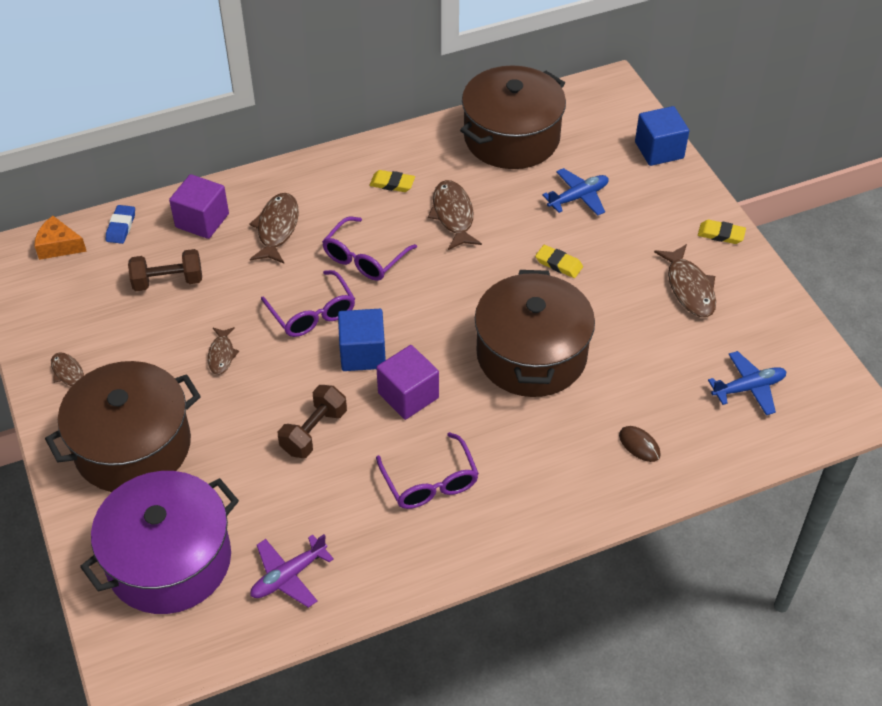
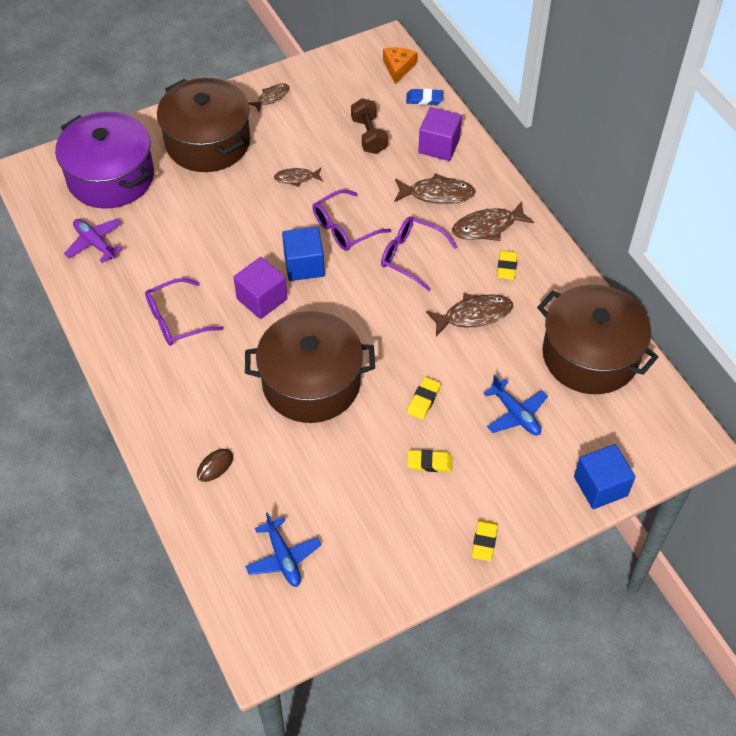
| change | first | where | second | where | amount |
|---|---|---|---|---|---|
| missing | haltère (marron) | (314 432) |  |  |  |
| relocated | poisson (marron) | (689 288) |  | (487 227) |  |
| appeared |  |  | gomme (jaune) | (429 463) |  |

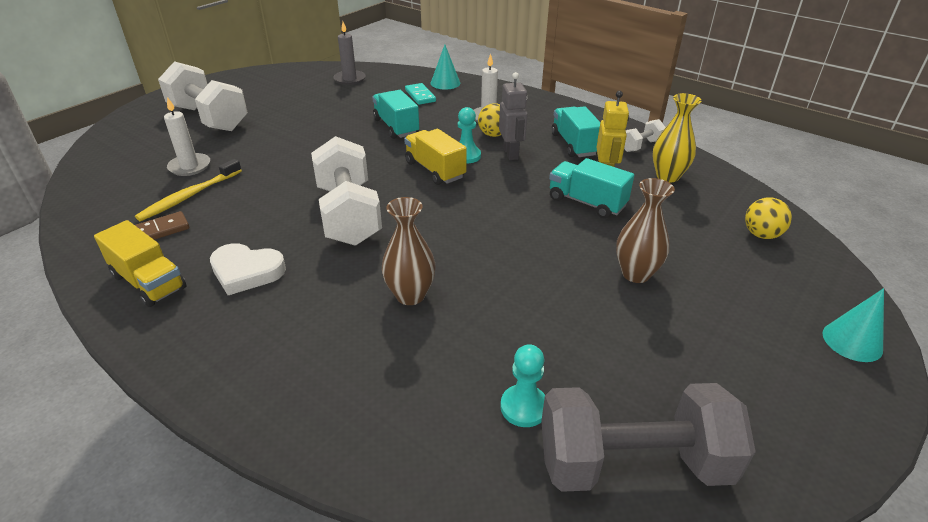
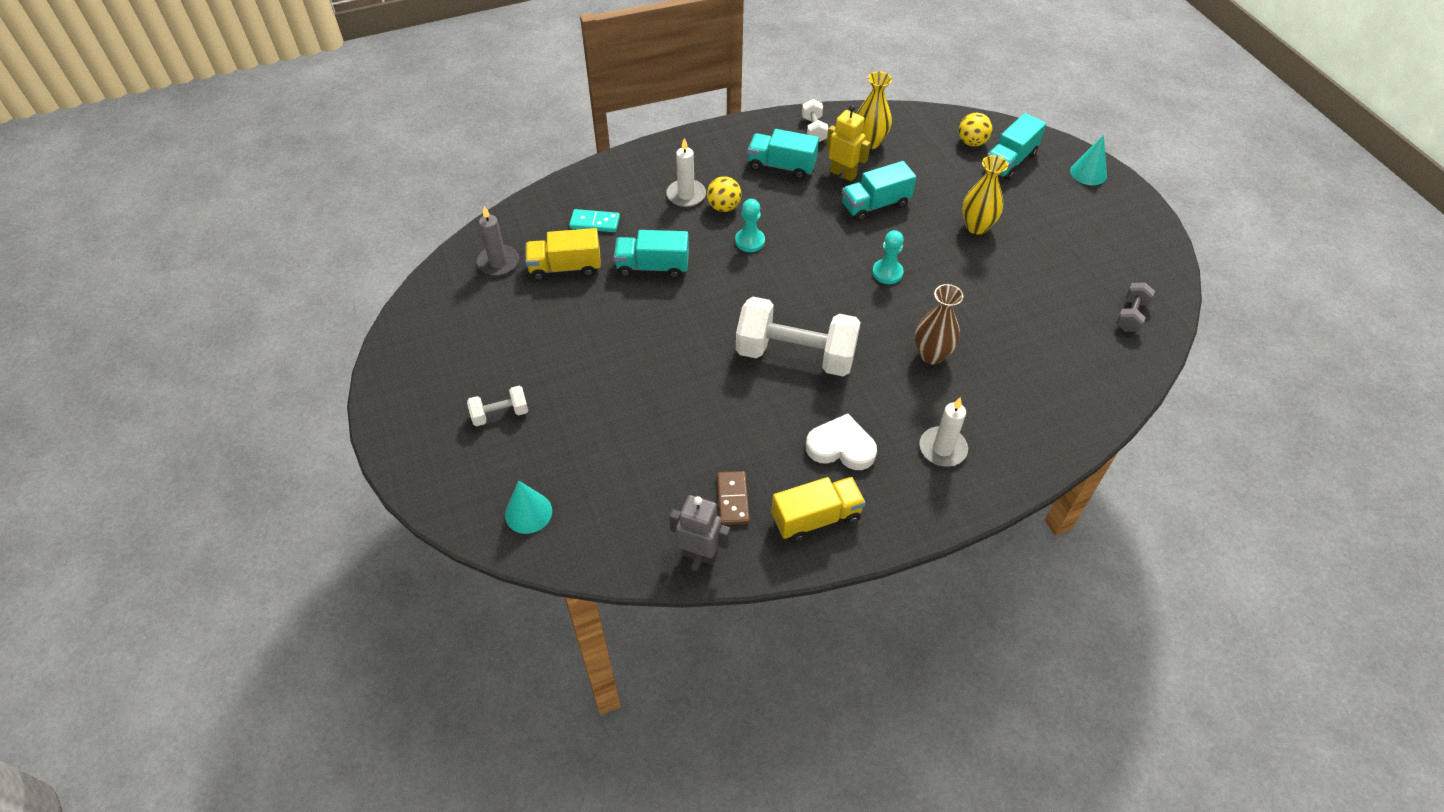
| change | first | where | second | where | amount |
|---|---|---|---|---|---|
| missing | brosse à dents (jaune) | (189 196) |  |  |  |
| size | haltère (blanc) | (209 118) |  | (500 414) | x0.46 |
| relocated | bougie (blanc) | (190 166) |  | (942 448) |  |
| spun | cœur (blanc) | (246 271) |  | (841 447) | 120 degrees counterclockwise |
| relocated | camion (jaune) | (435 170) |  | (565 267) |  |
| relocated | cône (turquoise) | (445 83) |  | (528 512) |  |
| relocated | robot (gris) | (511 153) |  | (699 554) |  |
| relocated | pion (turquoise) | (524 407) |  | (887 273) |  |
| size | haltère (gris) | (633 463) |  | (1130 315) | x0.46 |
| colour | vase (marron) | (635 274) | vase (jaune) | (976 226) |  |
| appeared |  |  | camion (turquoise) | (1010 161) |  |

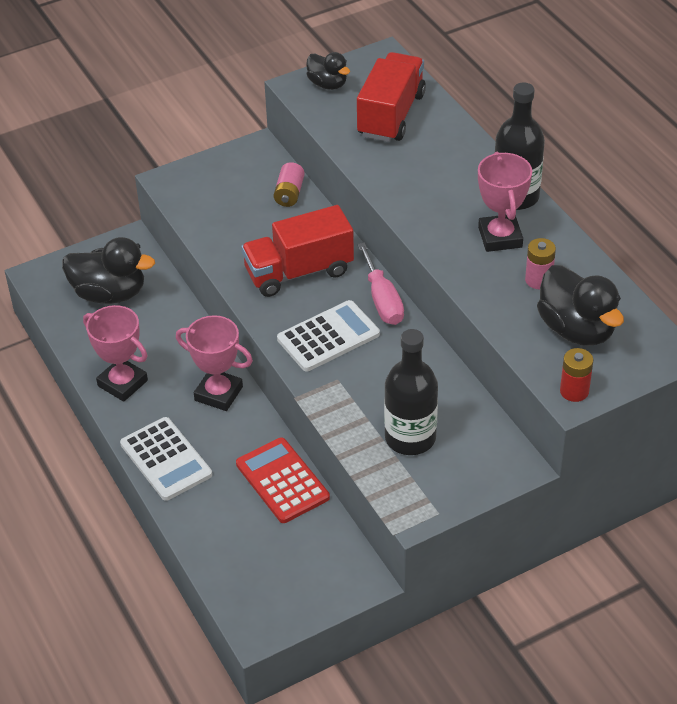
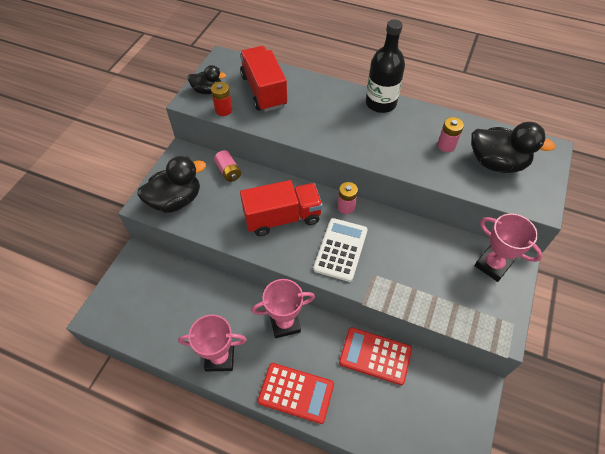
| change | first | where | second | where | amount |
|---|---|---|---|---|---|
| relocated | canard (noir) | (109 293) |  | (176 200) |  |
| colour | calculatrice (blanc) | (166 459) | calculatrice (rouge) | (296 393) |  |
| spun | camion (rouge) | (299 272) |  | (282 218) | 135 degrees counterclockwise |
| exchanged | tournevis (rose) | (382 300) | pile (rose) | (346 207) |  |
| missing | bouteille (noir) | (410 438) |  |  |  |
| relocated | trophée (rose) | (500 237) |  | (492 265) |  |
| relocated | pile (rouge) | (574 391) |  | (223 110) |  |

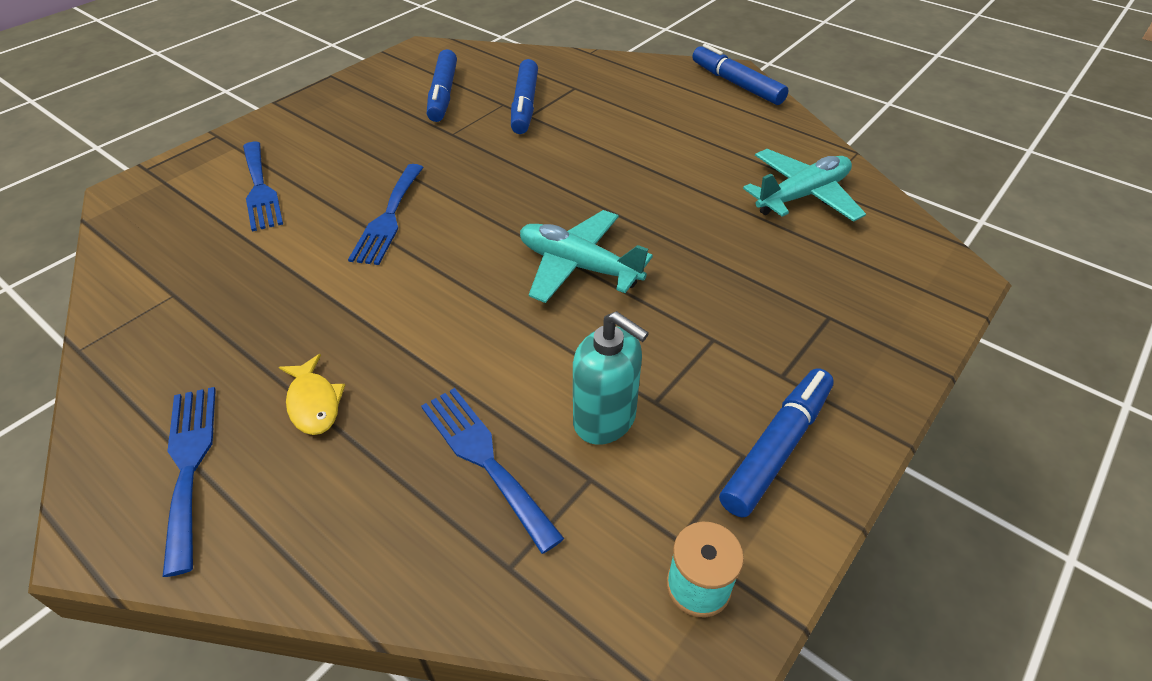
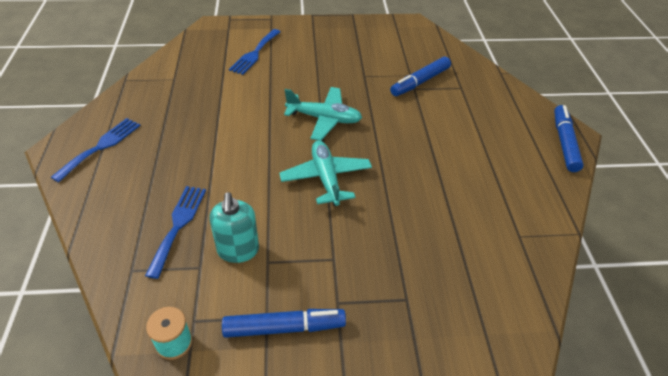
| change | first | where | second | where | amount |
|---|---|---|---|---|---|
| missing | poisson (jaune) | (314 403) |  |  |  |
| missing | fourchette (bleu) | (388 218) |  |  |  |
| missing | feutre (bleu) | (443 94) |  |  |  |
| relocated | avion (turquoise) | (802 196) |  | (324 119) |  |

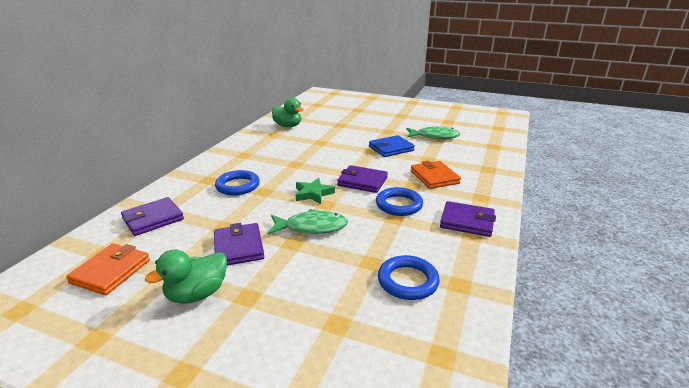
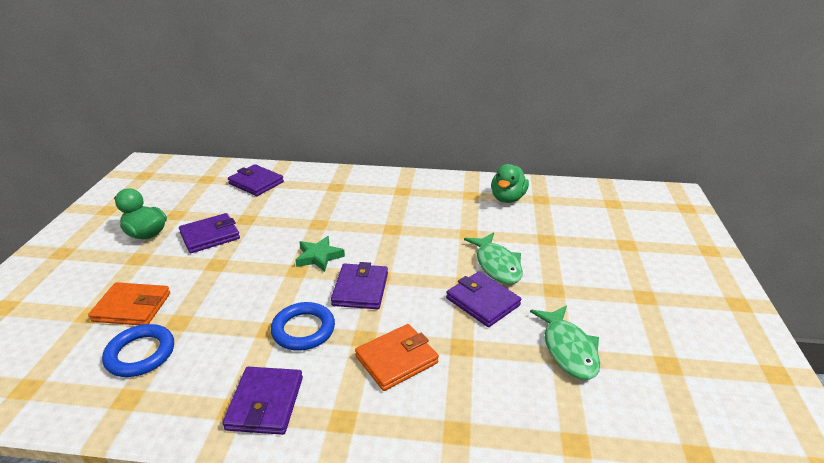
| change | first | where | second | where | amount |
|---|---|---|---|---|---|
| relocated | portefeuille (orange) | (111 271) |  | (132 307) |  |
| missing | anneau (bleu) | (238 186) |  |  |  |
| relocated | poisson (vert) | (312 227) |  | (496 265) |  |
| colour | portefeuille (bleu) | (391 148) | portefeuille (violet) | (482 302) |  |

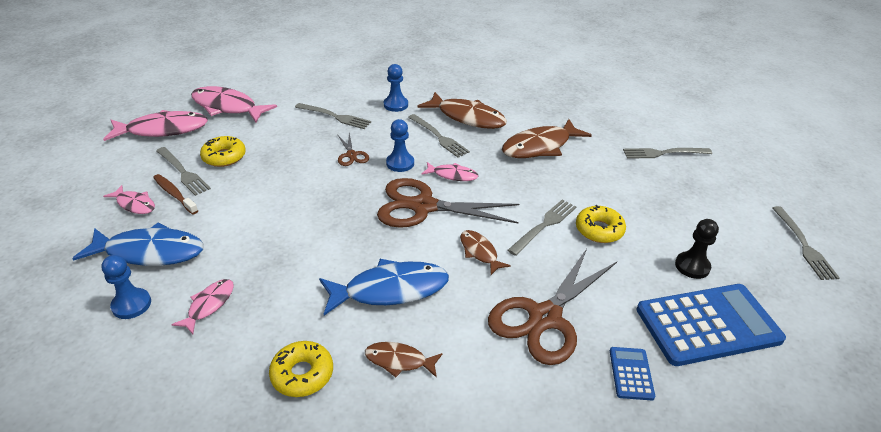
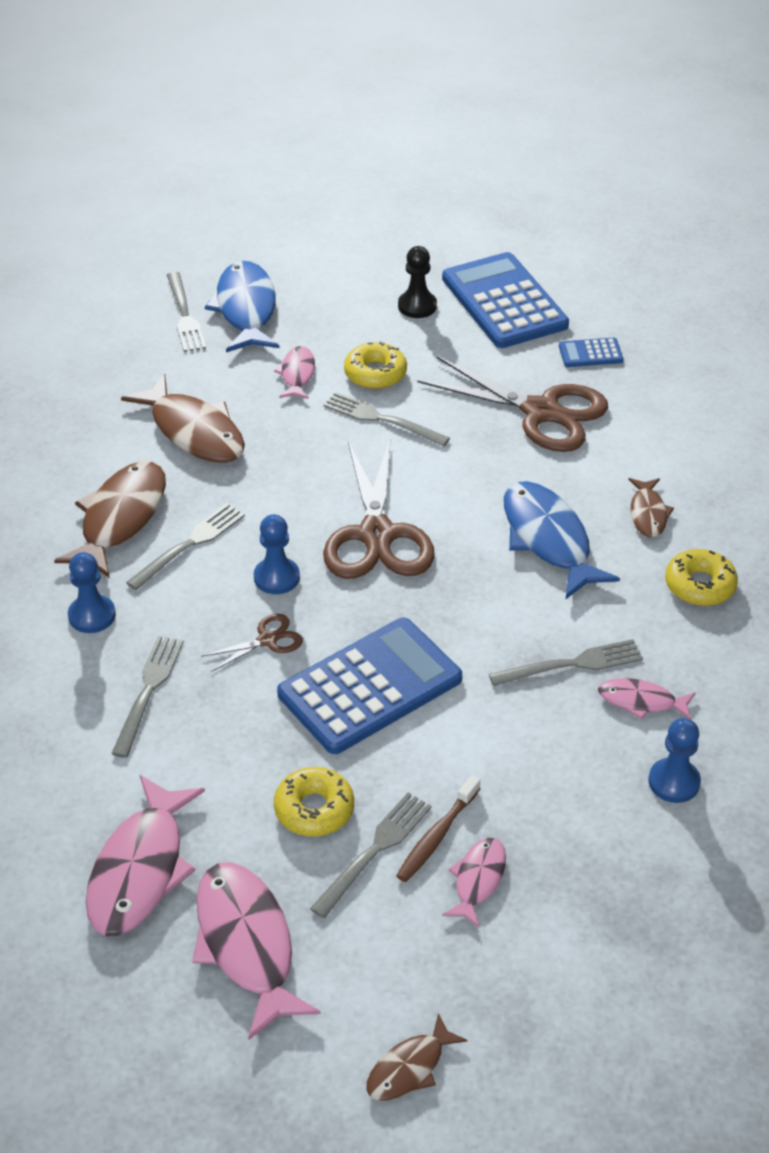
| change | first | where | second | where | amount |
|---|---|---|---|---|---|
| relocated | poisson (bleu) | (150 252) |  | (246 309) |  |
| relocated | poisson (rose) | (452 175) |  | (297 374) |  |
| relocated | poisson (marron) | (479 252) |  | (409 1068) |  |
| relocated | fourchette (gris) | (804 246) |  | (573 664) |  |
| appeared |  |  | calculatrice (bleu) | (370 687) |  |

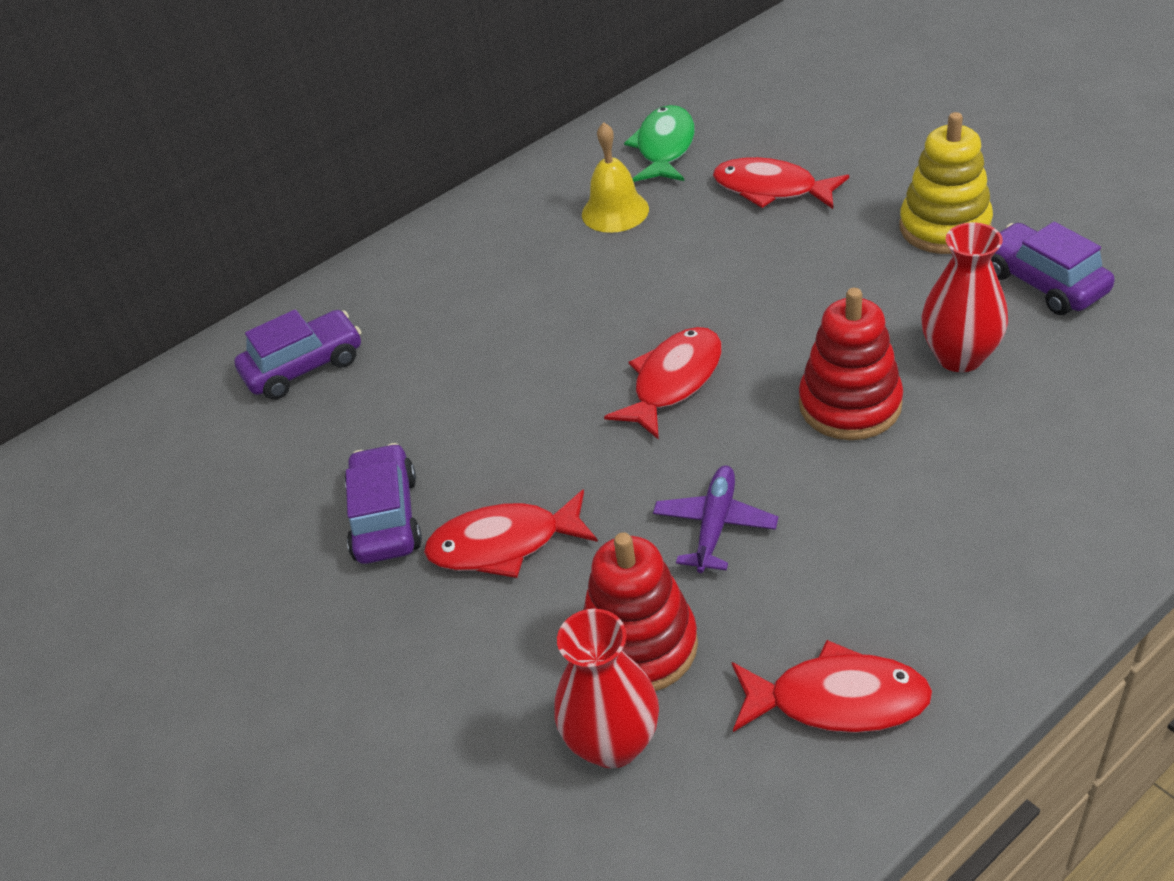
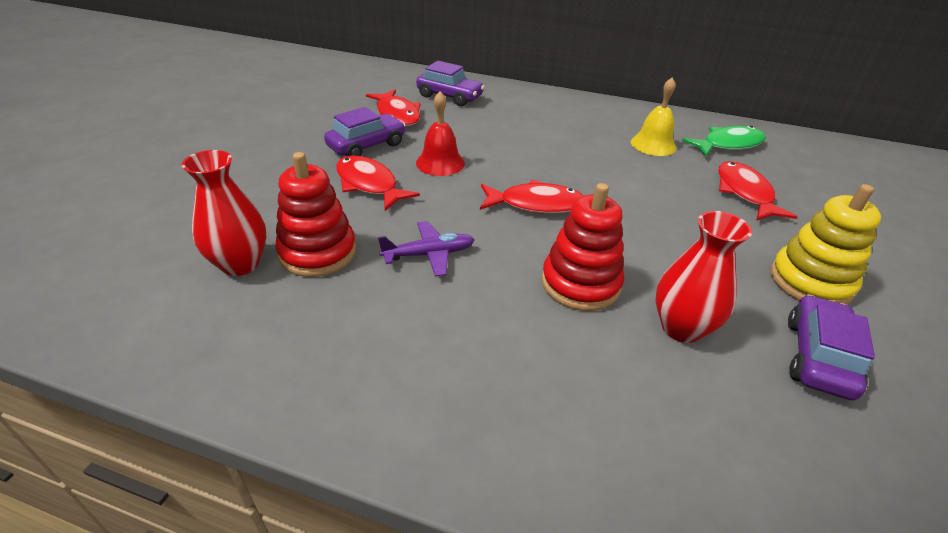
| change | first | where | second | where | amount |
|---|---|---|---|---|---|
| relocated | poisson (rouge) | (837 700) |  | (397 114) |  |
| appeared |  |  | cloche (rouge) | (440 163) |  |

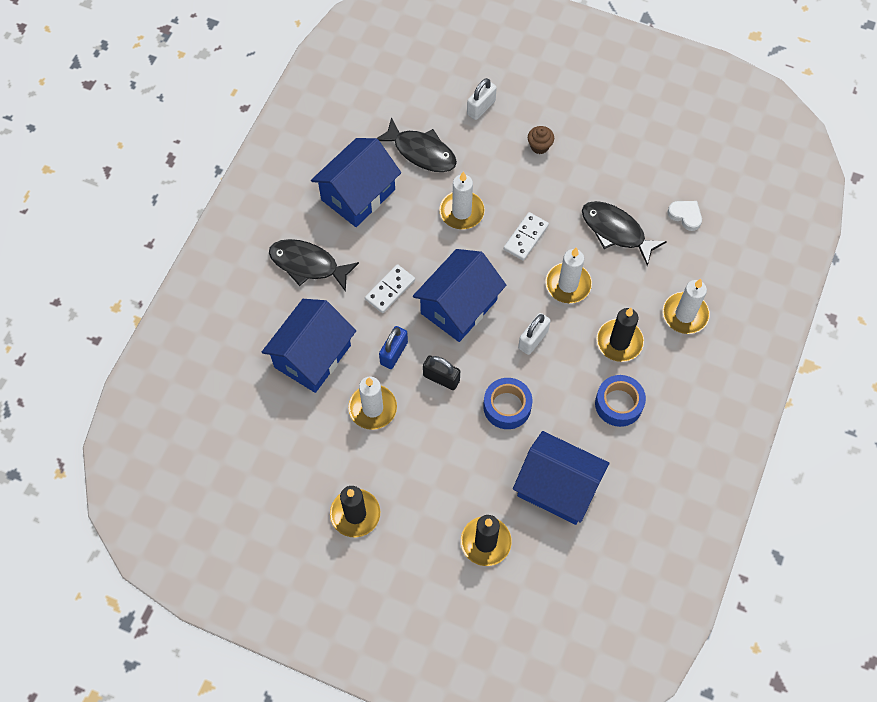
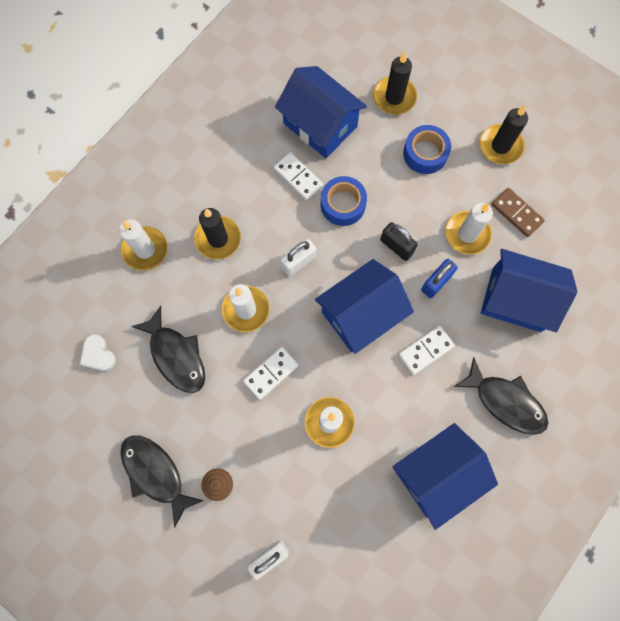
| change | first | where | second | where | amount |
|---|---|---|---|---|---|
| spun | maison (bleu) | (312 356) |  | (516 299) | 60 degrees clockwise |
| relocated | poisson (noir) | (421 152) |  | (155 473) |  |
| relocated | ruban adhésif (bleu) | (618 404) |  | (425 153) |  |
| appeared |  |  | domino (blanc) | (298 177) |  |
| appeared |  |  | domino (marron) | (516 213) |  |

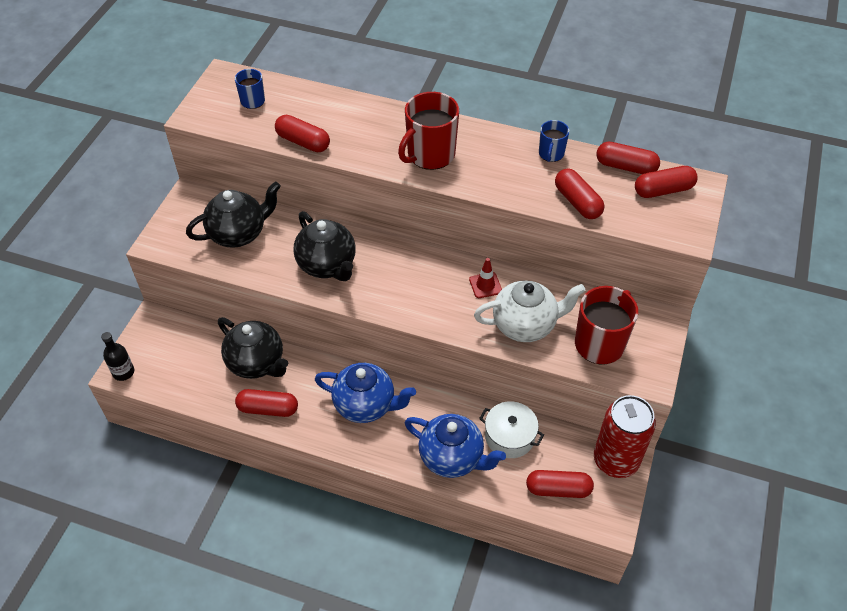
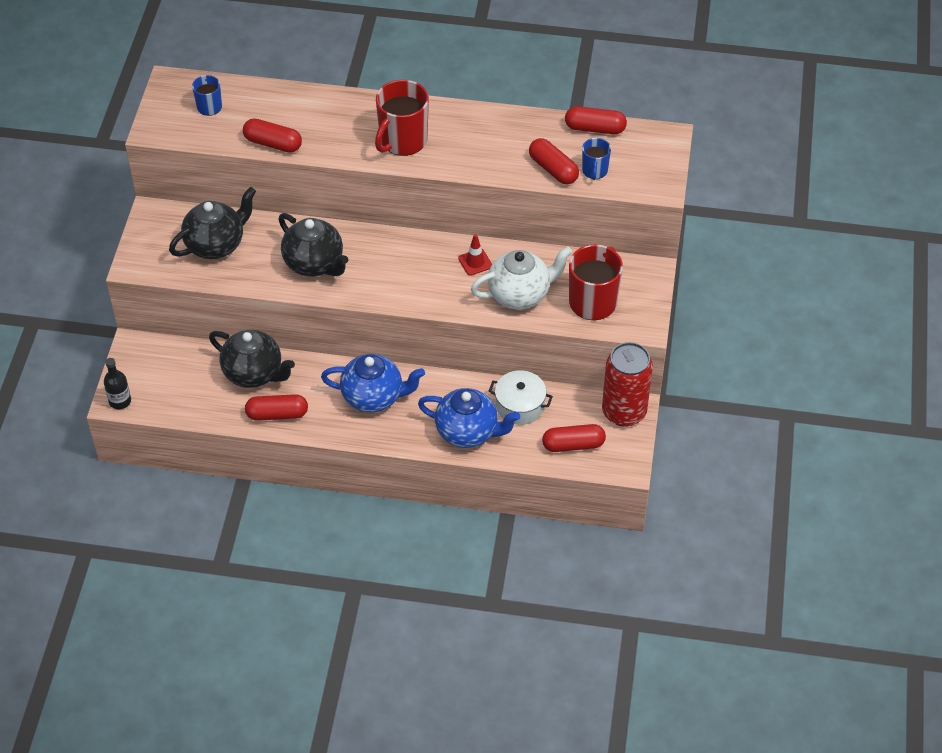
| change | first | where | second | where | amount |
|---|---|---|---|---|---|
| relocated | tasse (bleu) | (551 154) |  | (594 171) |  |
| missing | gélule (rouge) | (663 190) |  |  |  |

